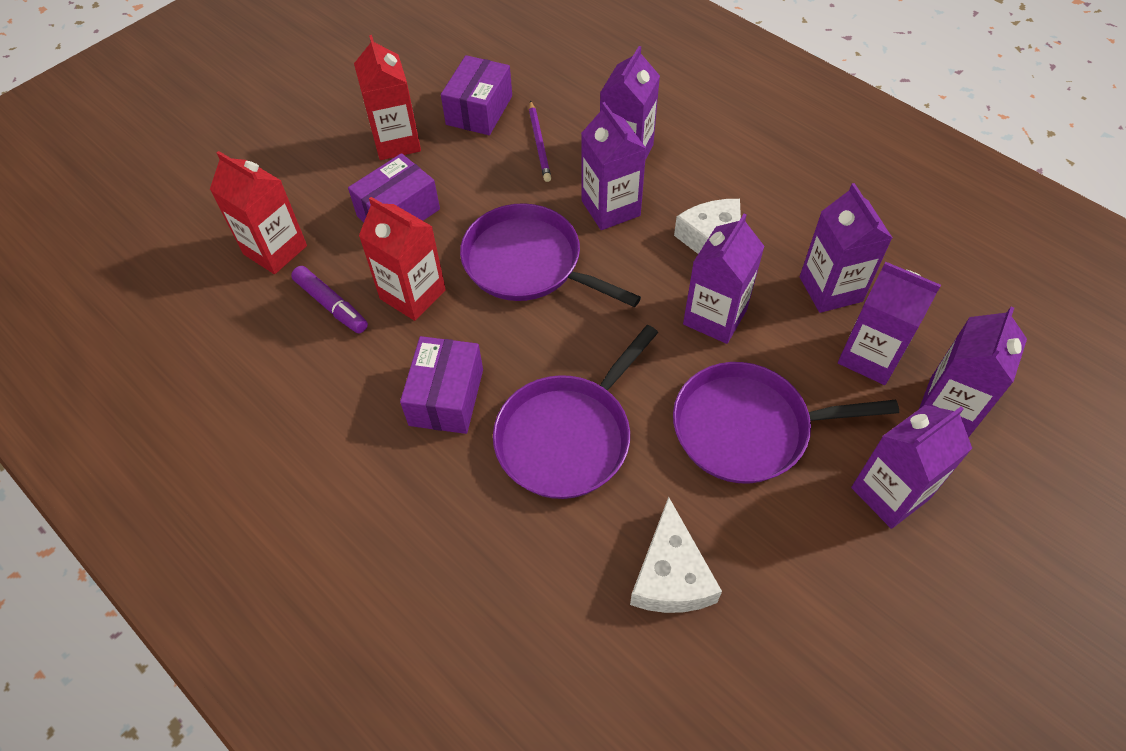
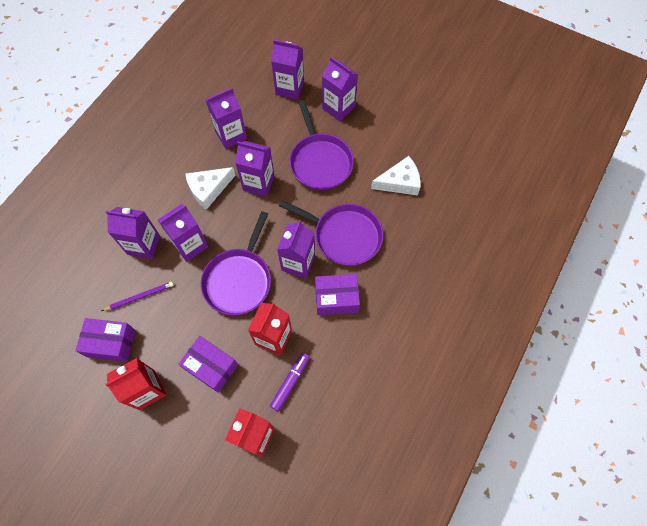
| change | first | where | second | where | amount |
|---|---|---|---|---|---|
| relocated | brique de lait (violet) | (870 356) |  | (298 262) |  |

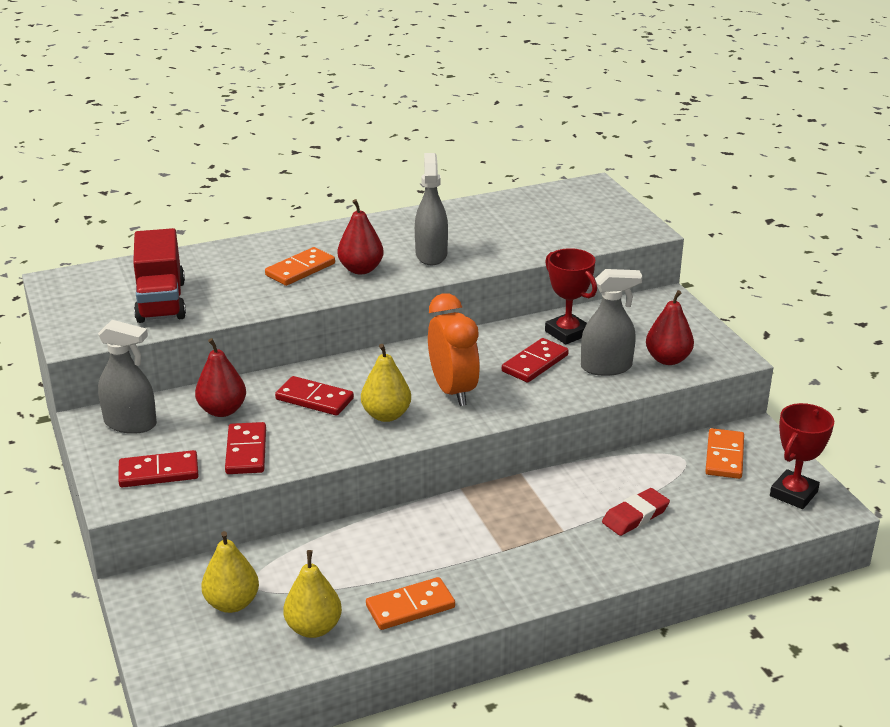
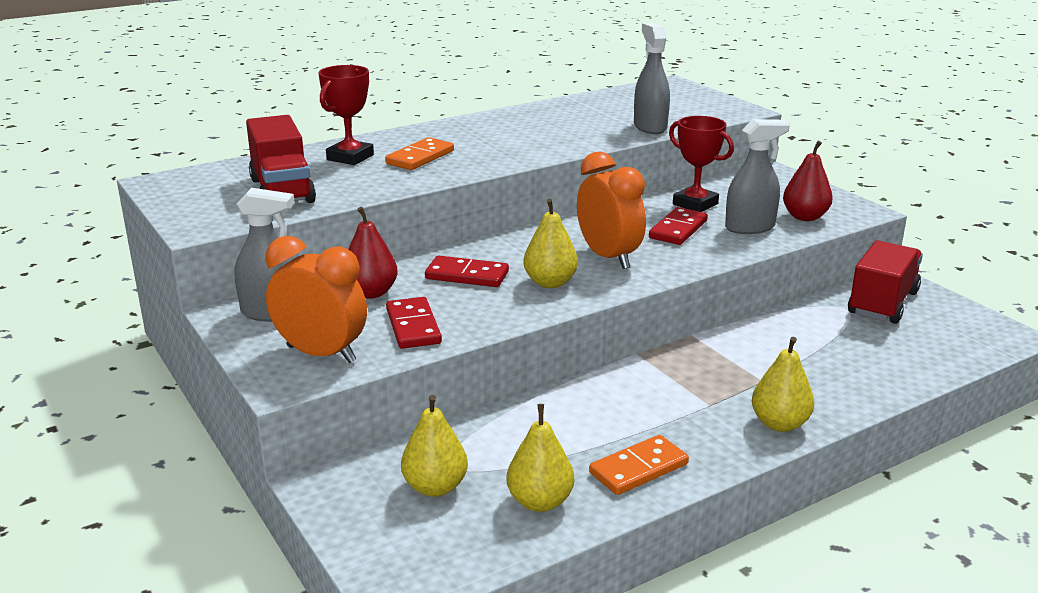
| change | first | where | second | where | amount |
|---|---|---|---|---|---|
| exchanged | domino (rouge) | (159 472) | réveil (orange) | (321 354) |  |
| missing | poire (rouge) | (361 269) |  |  |  |
| relocated | vaporisateur (gris) | (431 255) |  | (650 127) |  |
| missing | gomme (rouge) | (635 516) |  |  |  |
| exchanged | domino (orange) | (724 456) | camion (rouge) | (882 303) |  |
| relocated | trophée (rouge) | (793 494) |  | (350 157) |  |
| appeared |  |  | poire (jaune) | (779 424) |  |

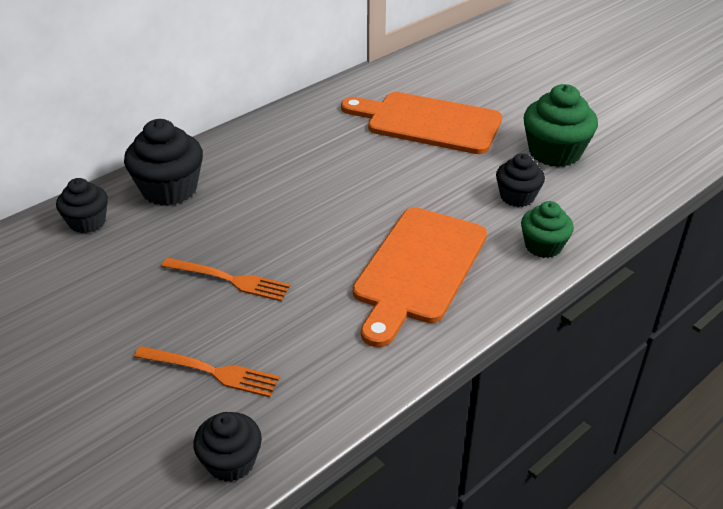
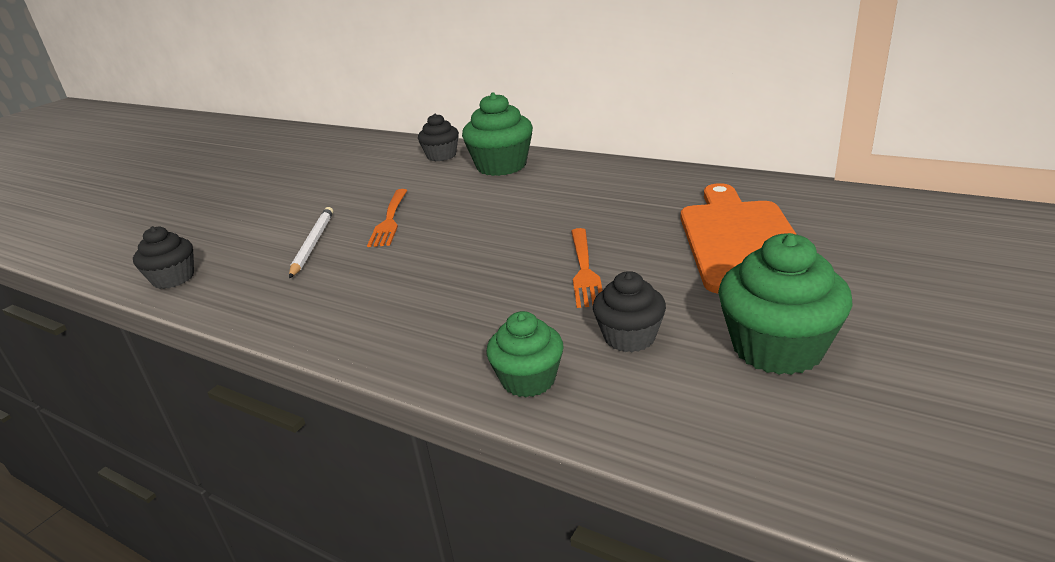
| change | first | where | second | where | amount |
|---|---|---|---|---|---|
| colour | muffin (noir) | (169 189) | muffin (vert) | (501 166) |  |
| relocated | fourchette (orange) | (212 371) |  | (585 270) |  |
| missing | planche à découper (orange) | (418 269) |  |  |  |
| appeared |  |  | crayon (blanc) | (313 244) |  |

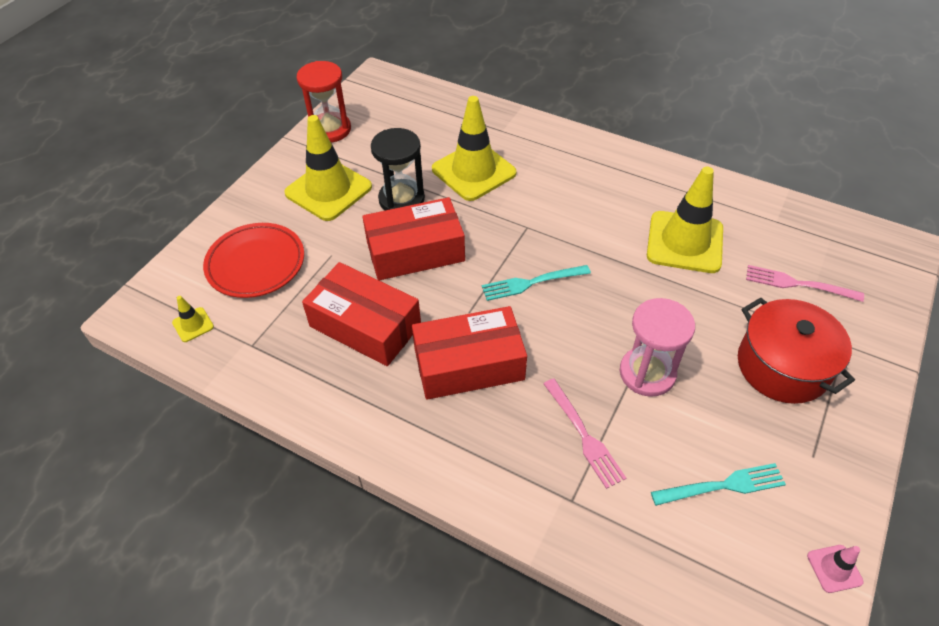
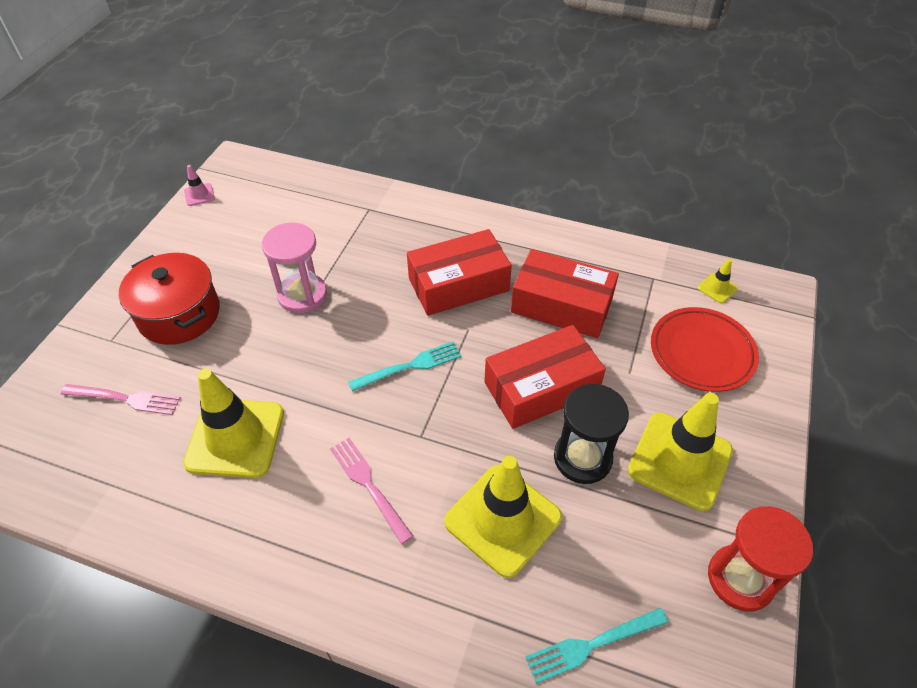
| change | first | where | second | where | amount |
|---|---|---|---|---|---|
| relocated | fourchette (rose) | (584 435) |  | (369 486) |  |
| relocated | fourchette (turquoise) | (722 486) |  | (592 645) |  |

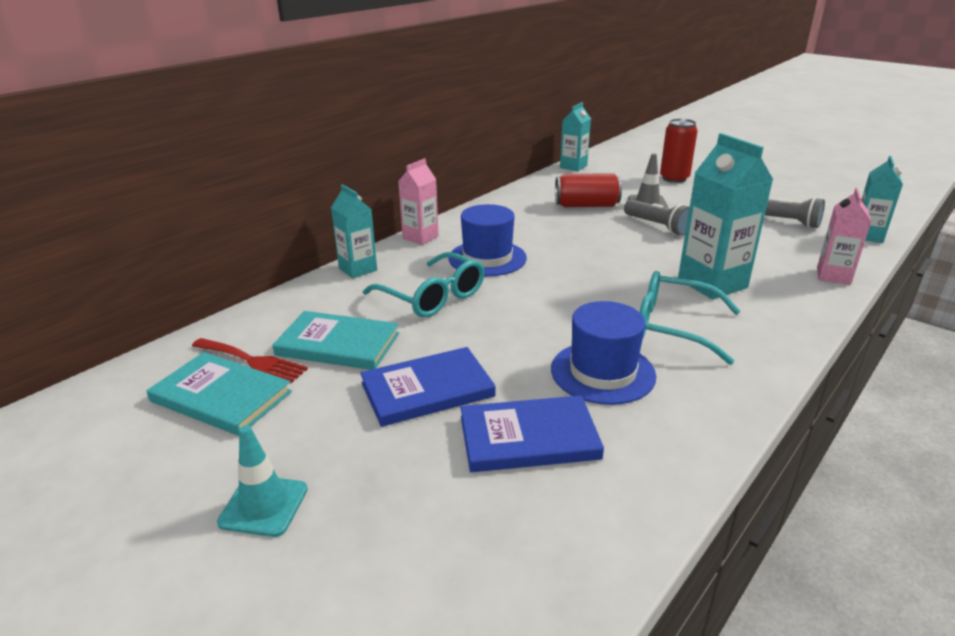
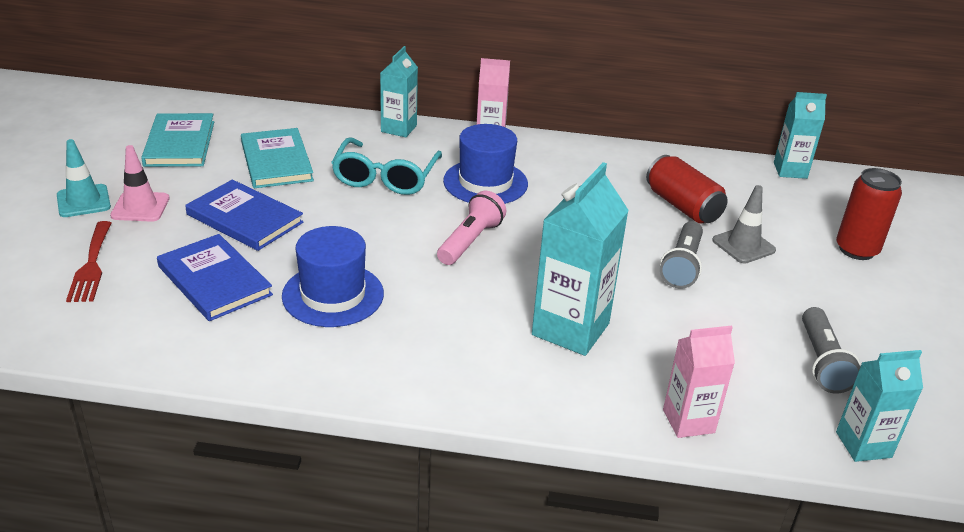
| change | first | where | second | where | amount |
|---|---|---|---|---|---|
| relocated | fourchette (rouge) | (252 361) |  | (91 265) |  |
| missing | lunettes (turquoise) | (673 327) |  |  |  |
| appeared |  |  | cône de chantier (rose) | (140 207) |  |
| appeared |  |  | lampe de poche (rose) | (470 241) |  |

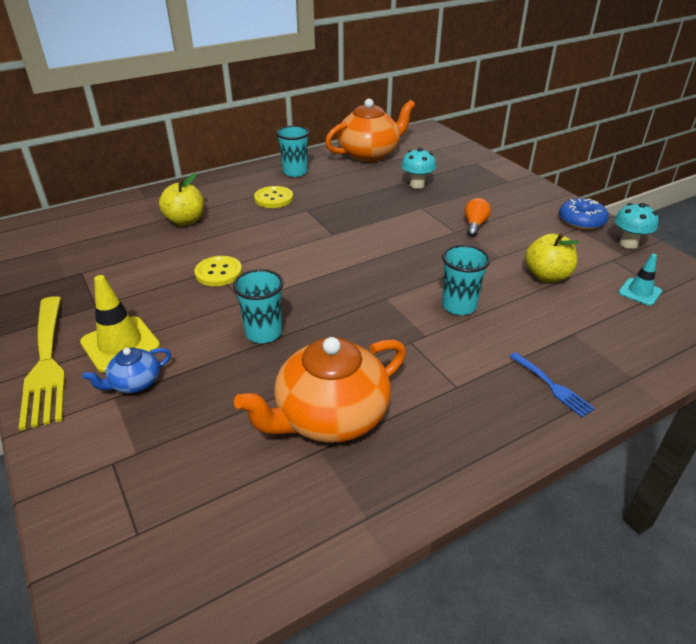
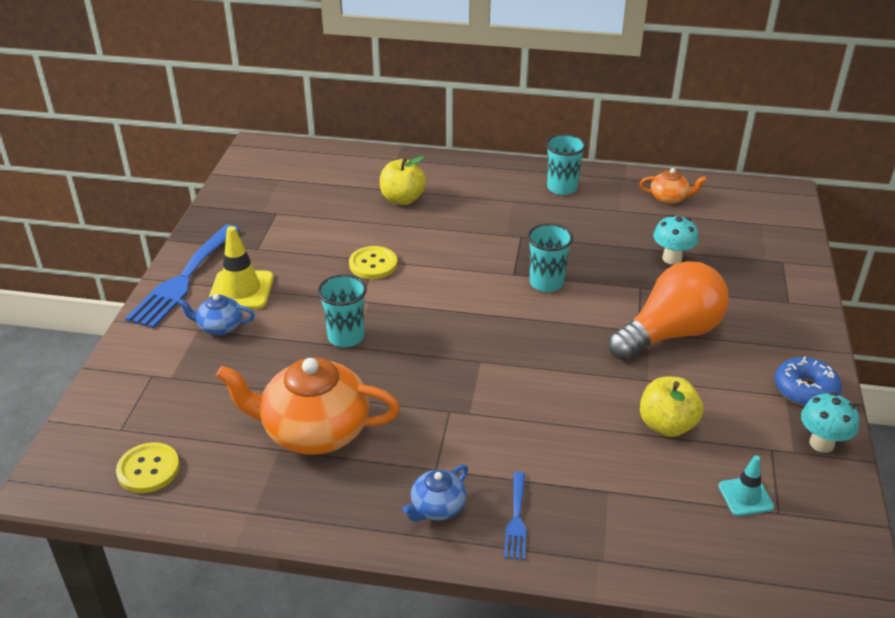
| change | first | where | second | where | amount |
|---|---|---|---|---|---|
| colour | fourchette (jaune) | (46 363) | fourchette (bleu) | (183 279) |  |
| relocated | bouton (jaune) | (273 198) |  | (148 469) |  |
| size | théière (orange) | (369 154) |  | (669 198) | x0.48 |
| relocated | gobelet (turquoise) | (459 306) |  | (546 283) |  |
| size | ampoule (orange) | (474 225) |  | (669 334) | x2.28 |
| appeared |  |  | théière (bleu) | (437 507) |  |

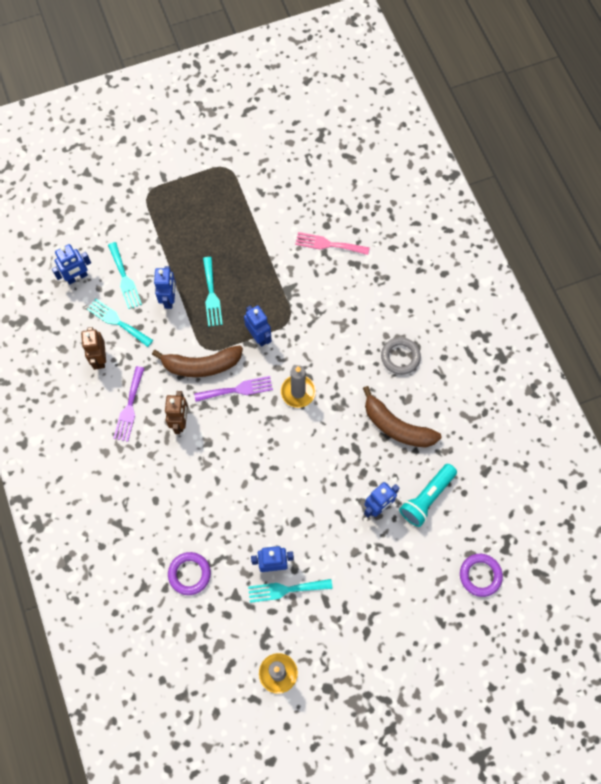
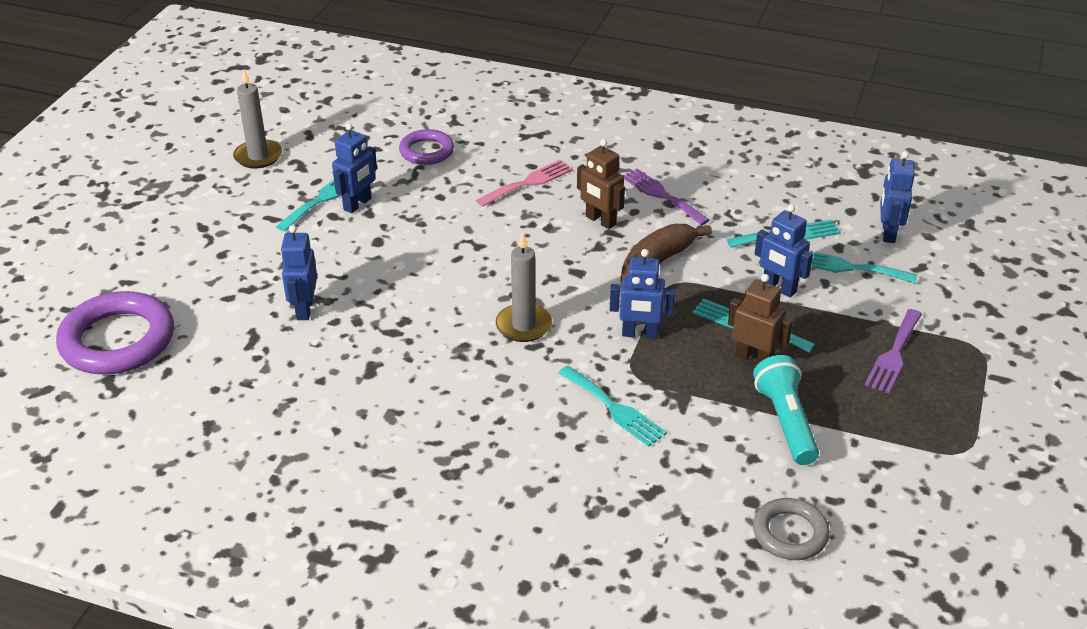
| change | first | where | second | where | amount |
|---|---|---|---|---|---|
| relocated | robot (marron) | (100 358) |  | (754 359) |  |
| relocated | fourchette (violet) | (237 389) |  | (894 354) |  |
| relocated | fourchette (rose) | (328 244) |  | (528 183) |  |
| missing | banane (marron) | (397 426) |  |  |  |
| relocated | anneau (gris) | (400 357) |  | (790 533) |  |
| relocated | lampe de poche (turquoise) | (426 498) |  | (786 421) |  |
| size | anneau (violet) | (480 575) |  | (118 340) | x1.75 |
| appeared |  |  | fourchette (turquoise) | (614 408) |  |

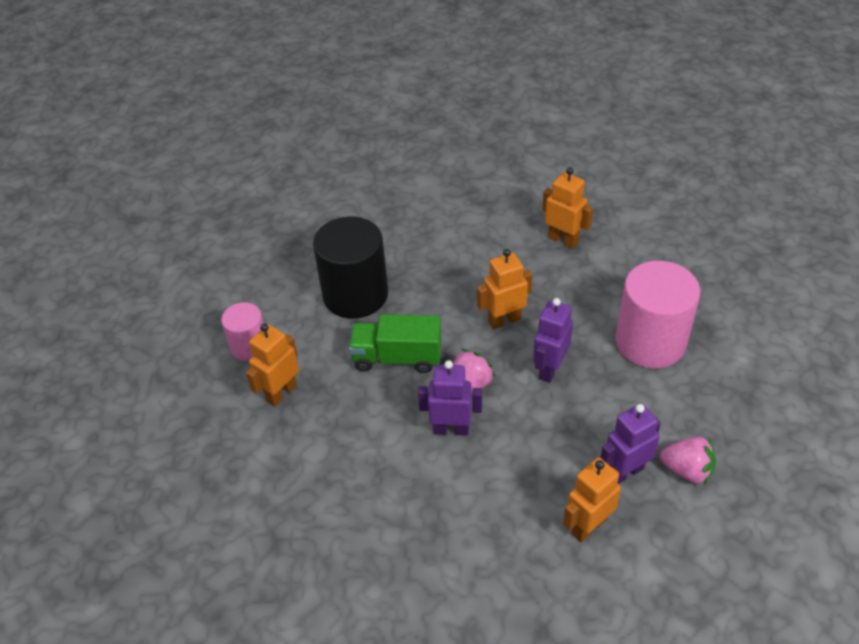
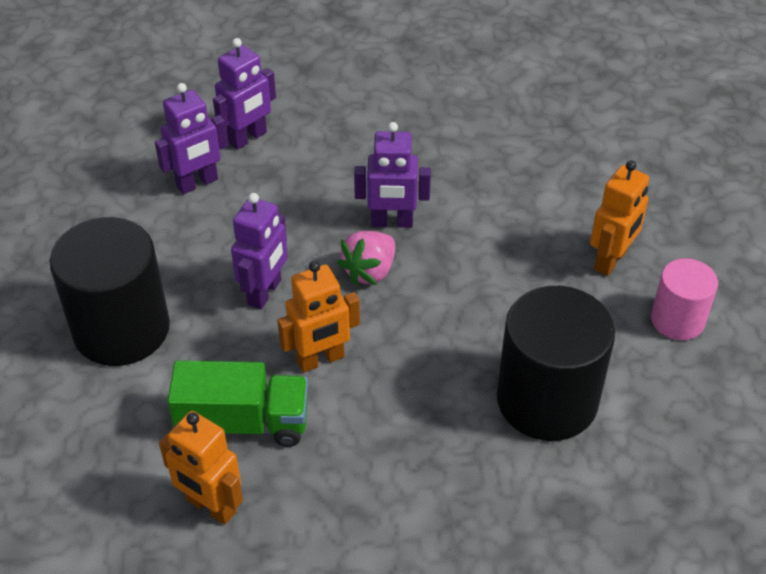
| change | first | where | second | where | amount |
|---|---|---|---|---|---|
| relocated | camion (vert) | (397 357) |  | (243 423) |  |
| colour | robot (orange) | (588 526) | robot (violet) | (248 138) |  |
| colour | cylindre (rose) | (650 342) | cylindre (noir) | (121 329) |  |
| missing | fraise (rose) | (687 470) |  |  |  |

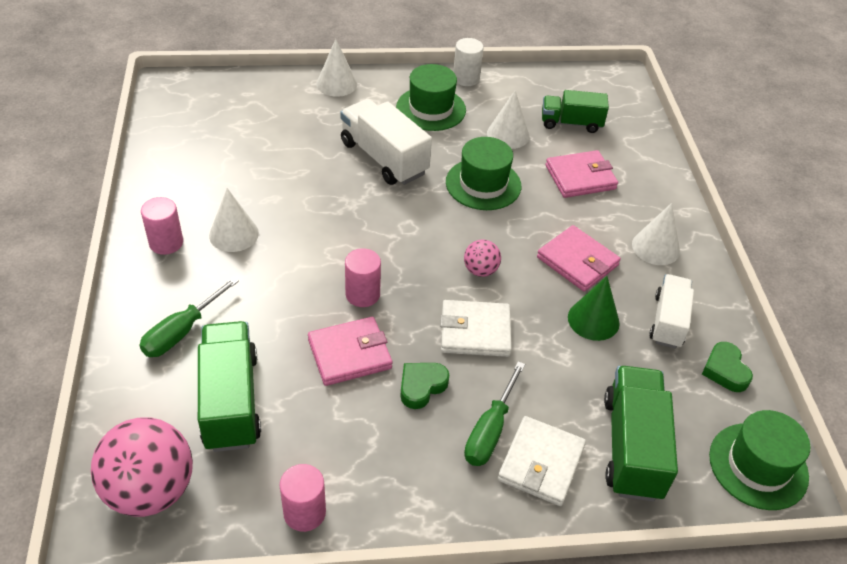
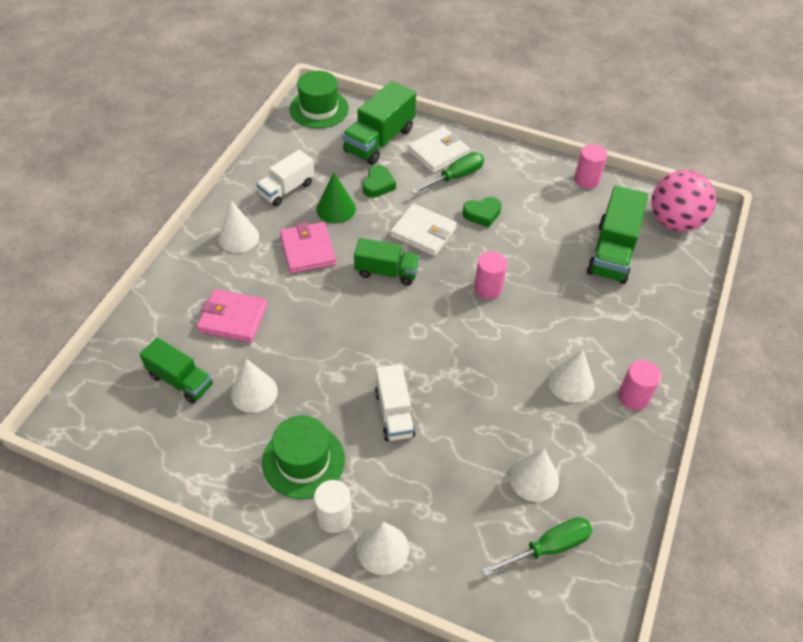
| change | first | where | second | where | amount |
|---|---|---|---|---|---|
| relocated | tournevis (vert) | (181 332) |  | (549 547) |  |
| missing | portefeuille (rose) | (349 354) |  |  |  |
| size | camion (blanc) | (384 158) |  | (394 413) | x0.66 |
| missing | chapeau (vert) | (483 184) |  |  |  |
| relocated | cylindre (blanc) | (466 78) |  | (334 517) |  |
| exchanged | balle (rose) | (480 270) | camion (vert) | (386 272) |  |
| relocated | cœur (vert) | (725 370) |  | (378 185) |  |
| appeared |  |  | cône (blanc) | (534 478) |  |

